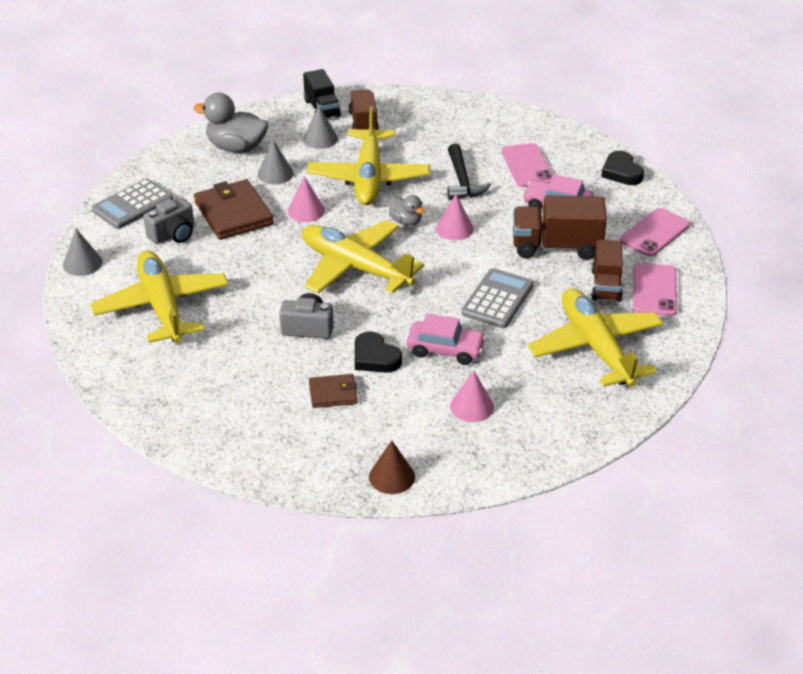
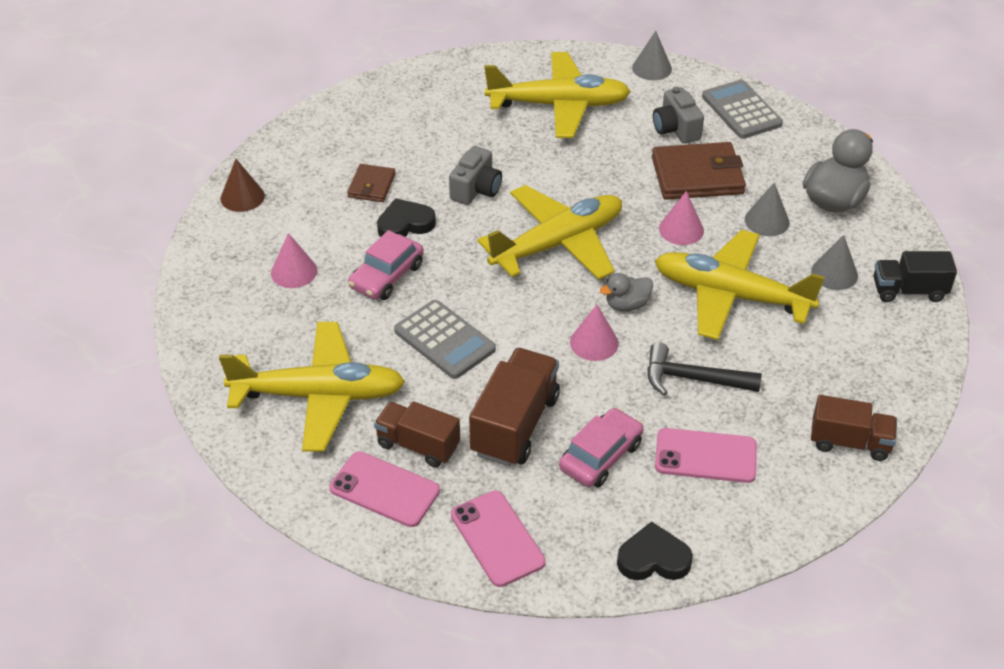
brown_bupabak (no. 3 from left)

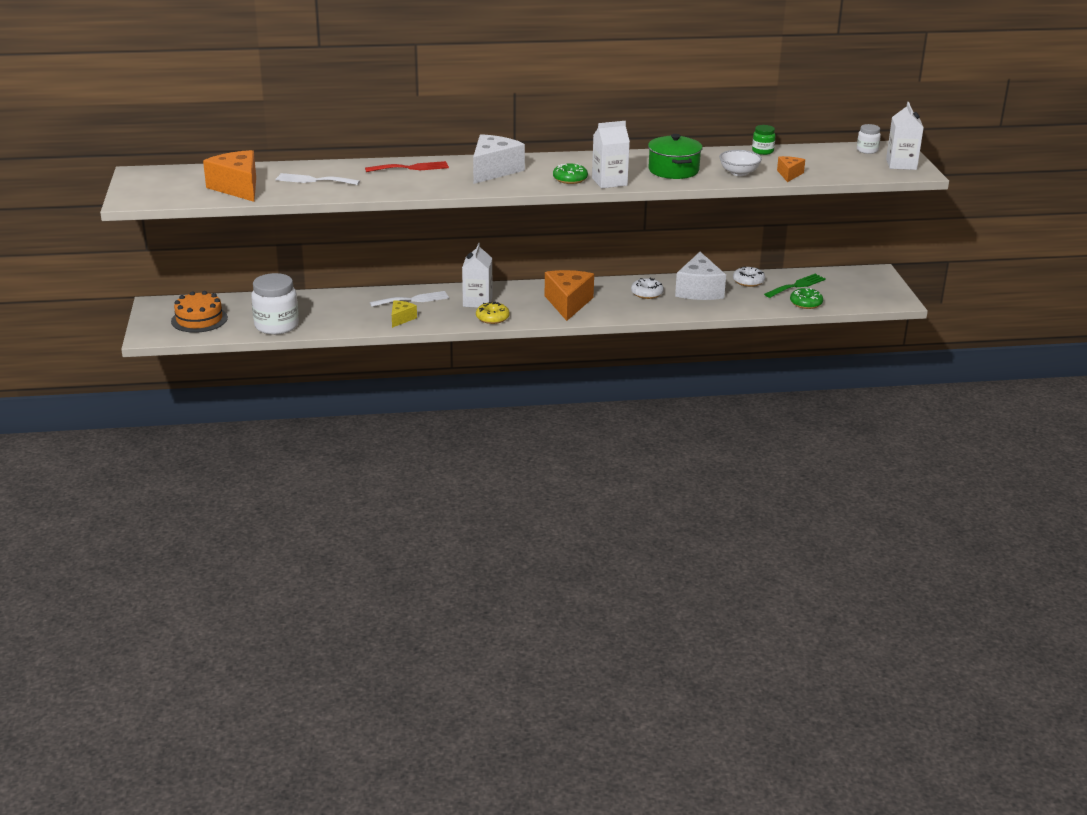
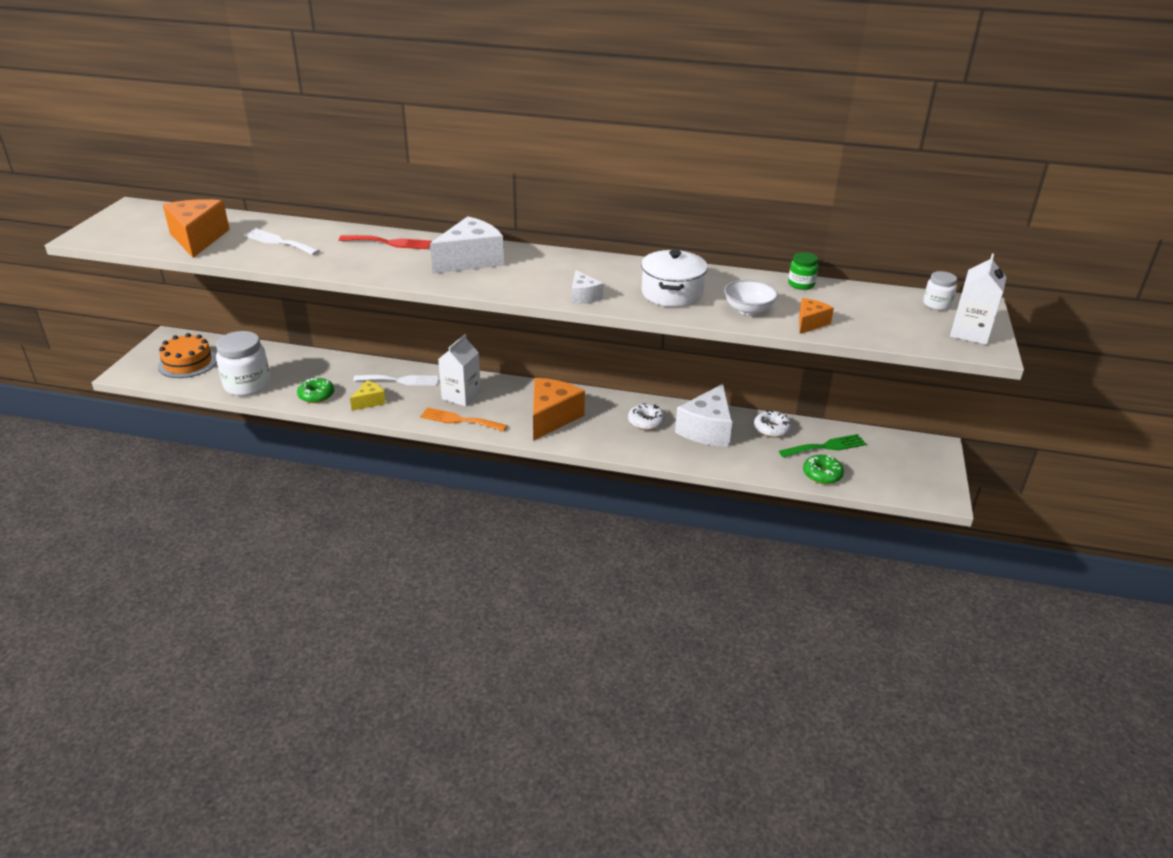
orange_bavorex; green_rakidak (no. 1 from left); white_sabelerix (no. 2 from left); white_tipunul

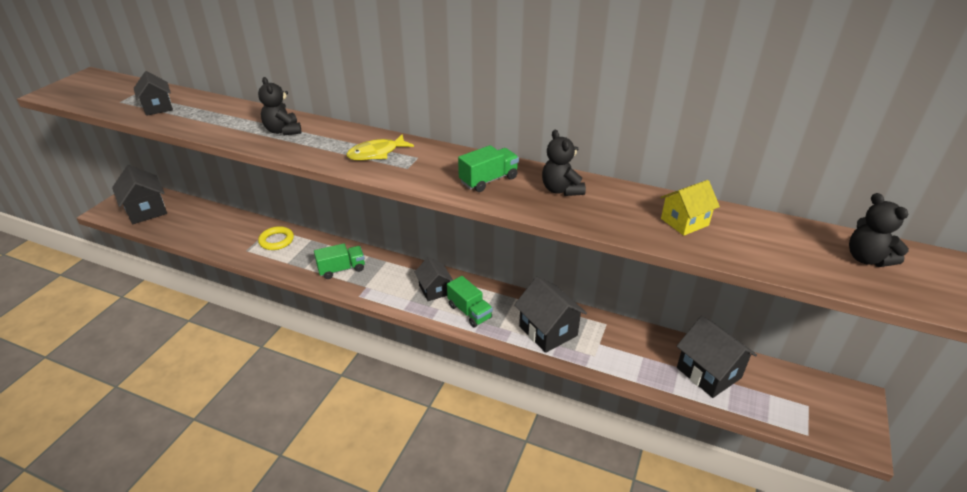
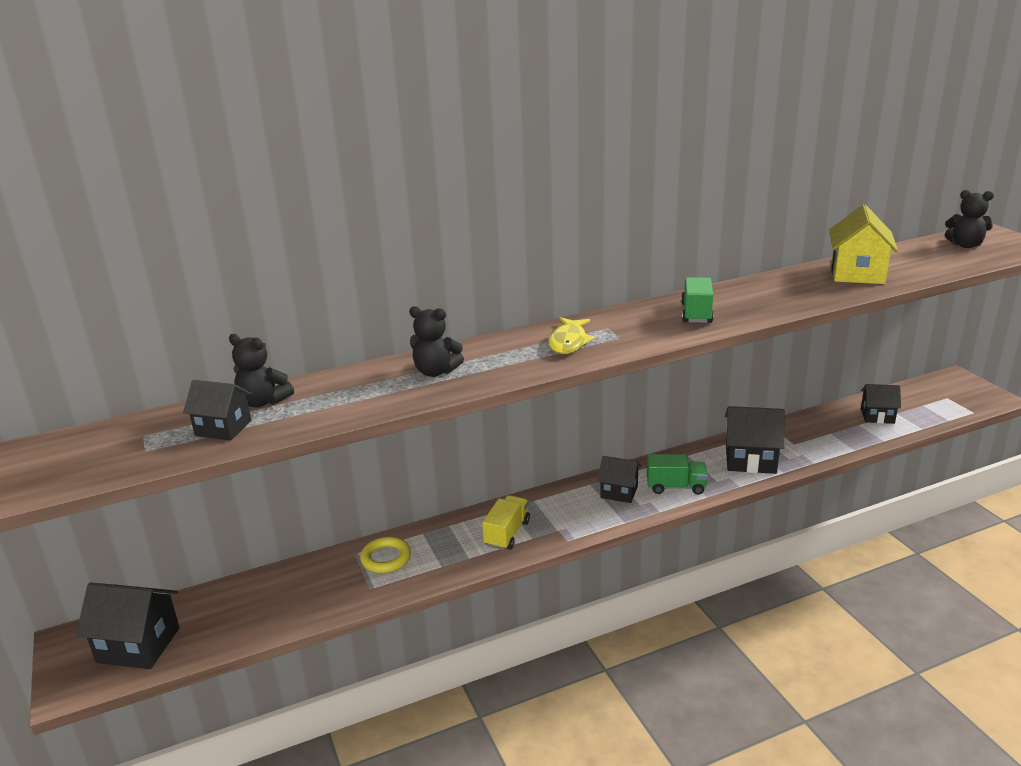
yellow_bupabak; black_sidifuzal (no. 1 from left); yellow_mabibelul; black_mabibelul (no. 5 from left)

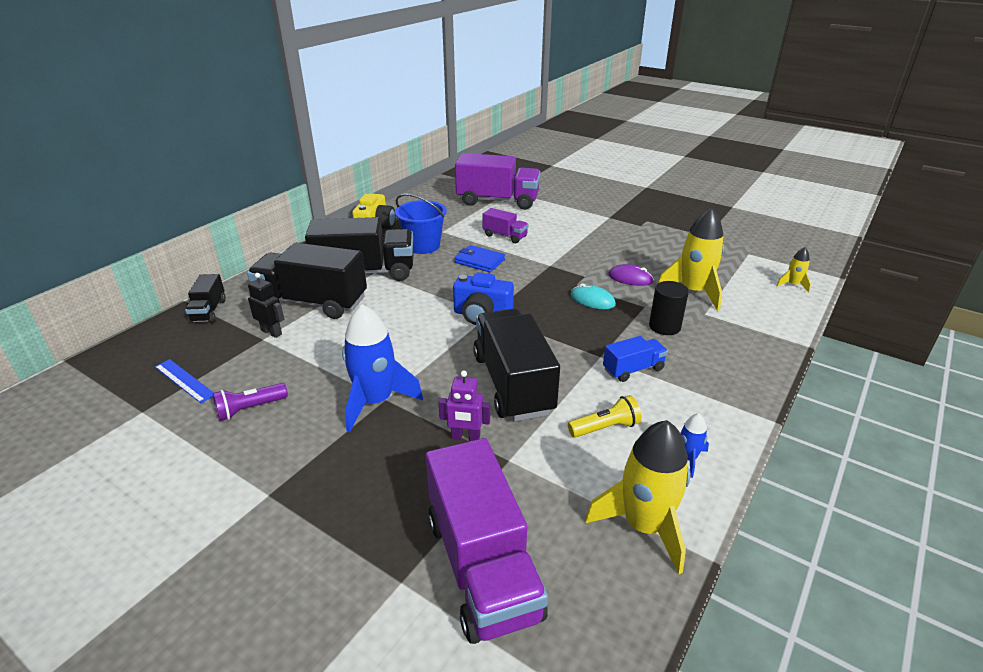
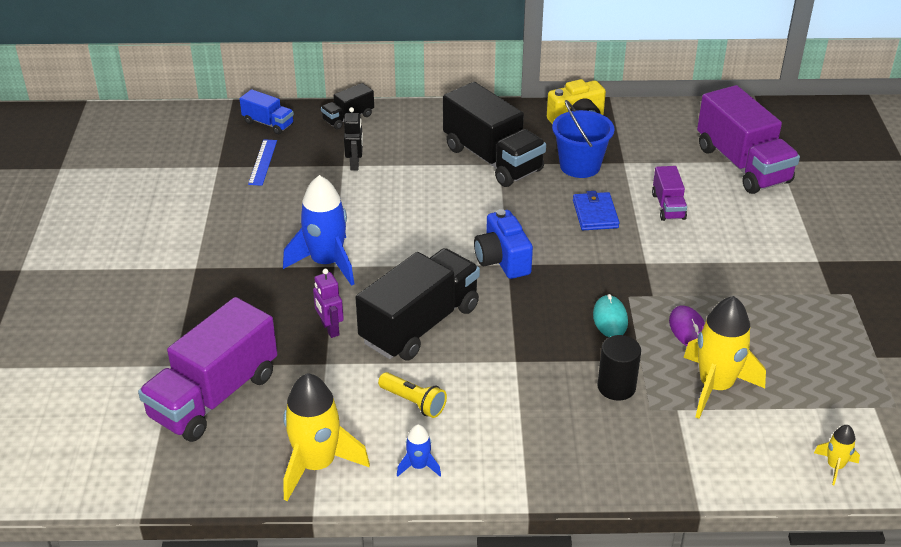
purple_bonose; black_bupabak (no. 2 from left in the first image); blue_bupabak

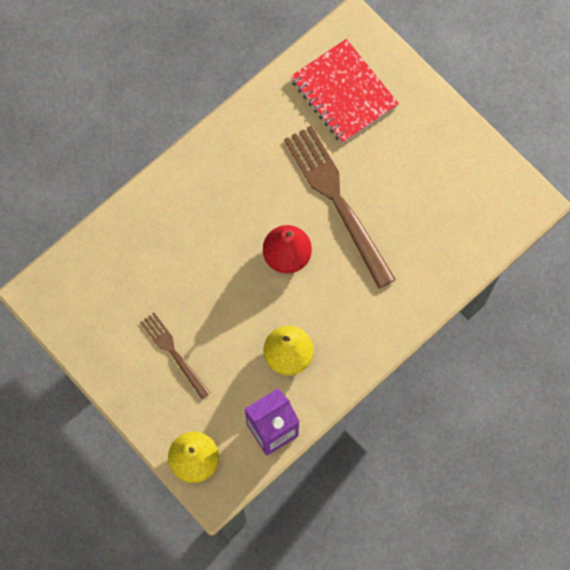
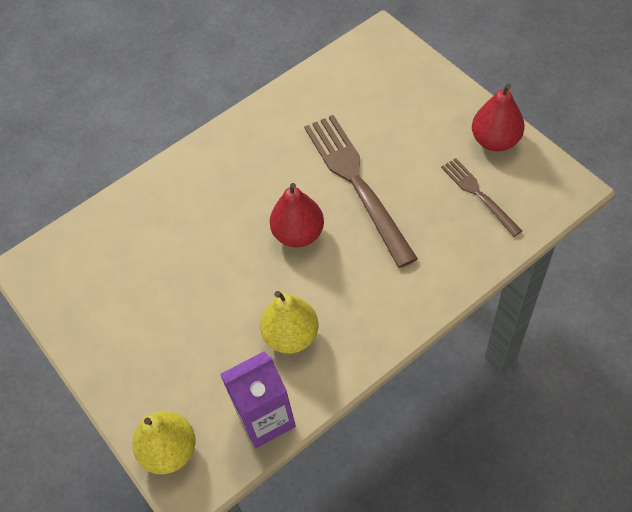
brown_bavorex (no. 2 from left); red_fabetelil; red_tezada (no. 2 from left)

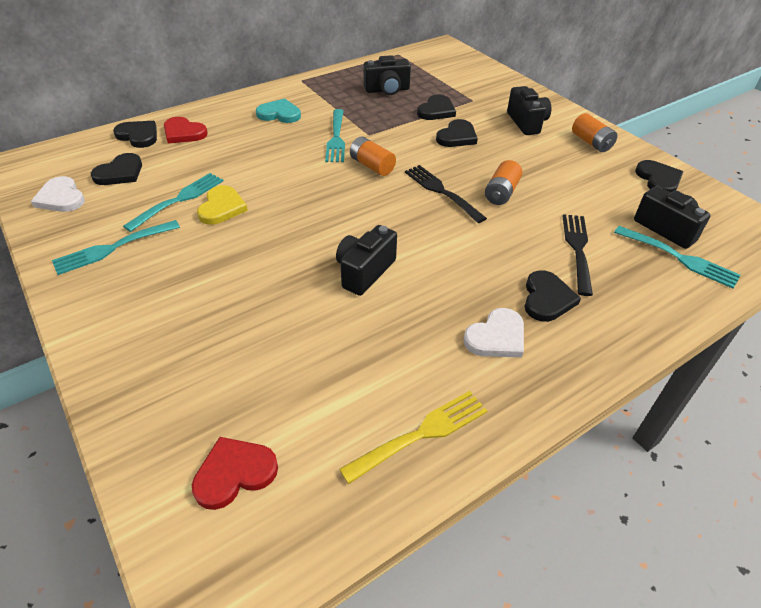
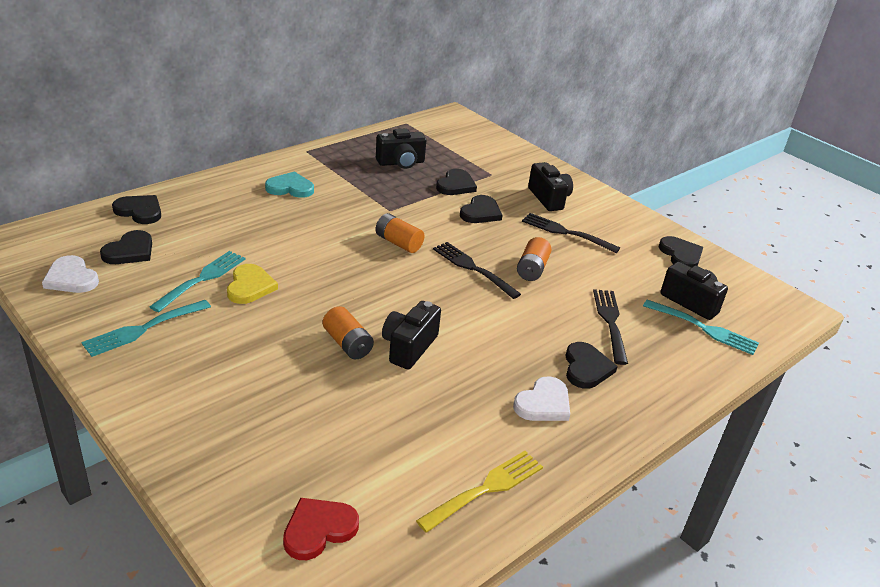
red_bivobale (no. 1 from left in the first image); turquoise_bavorex (no. 3 from left in the first image); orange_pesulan (no. 1 from left); black_bavorex (no. 2 from left)

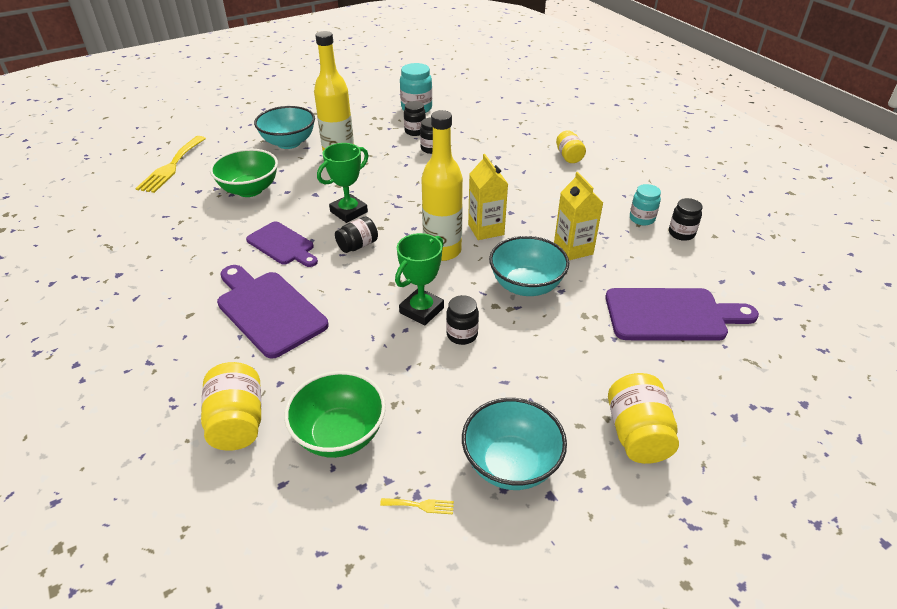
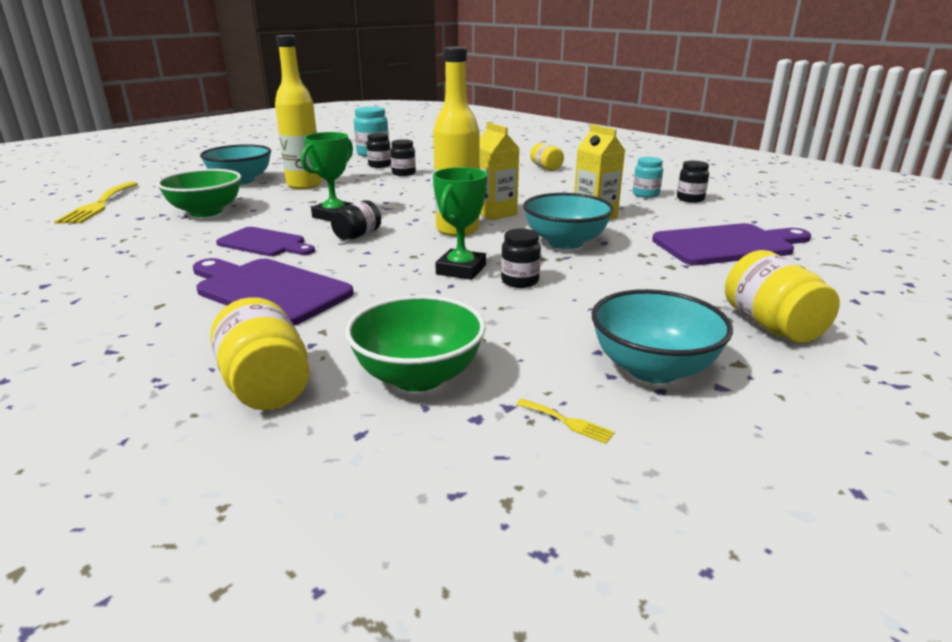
yellow_bavorex (no. 2 from left)

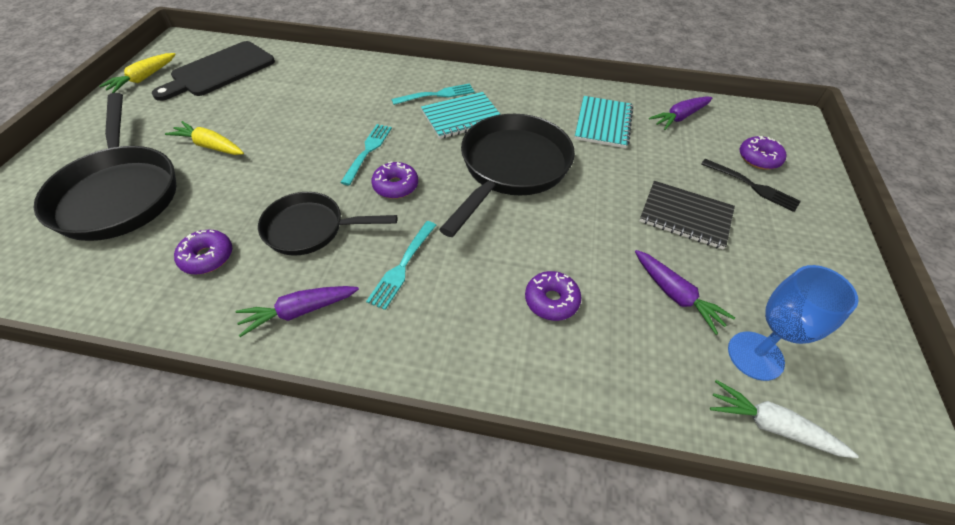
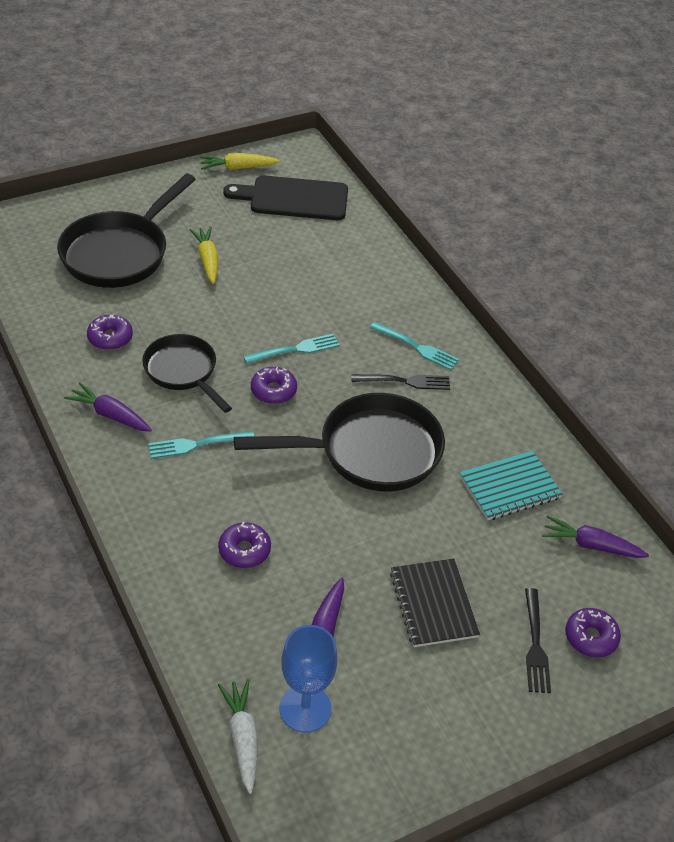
black_bavorex (no. 1 from left)

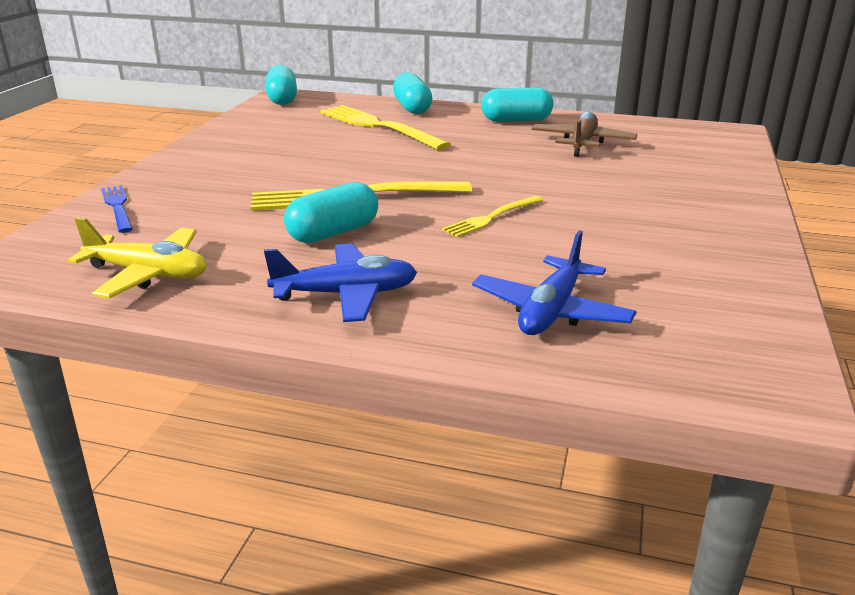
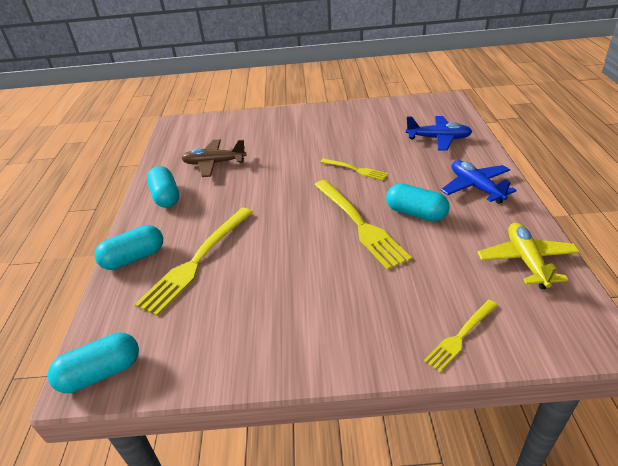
yellow_bavorex (no. 4 from left)

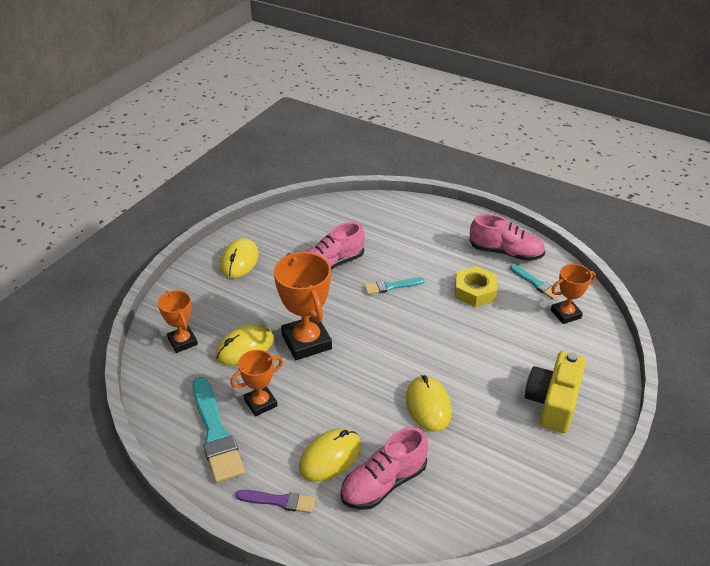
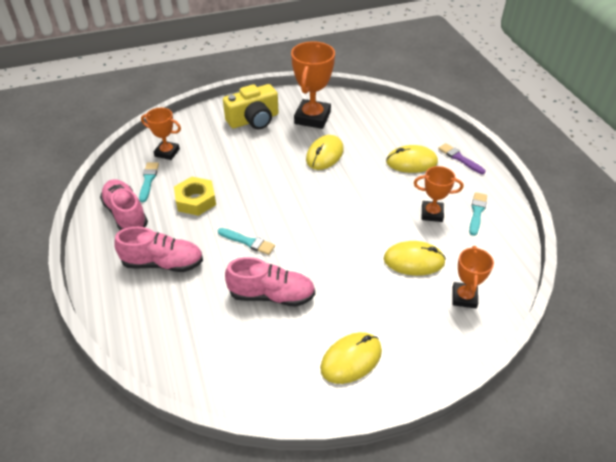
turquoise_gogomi (no. 3 from left); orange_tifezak (no. 2 from left); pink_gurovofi (no. 2 from left)

